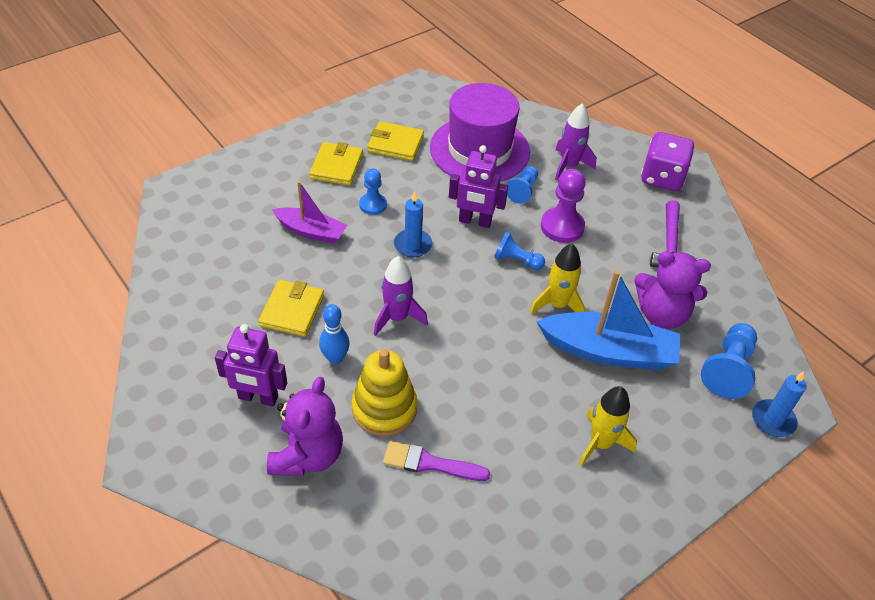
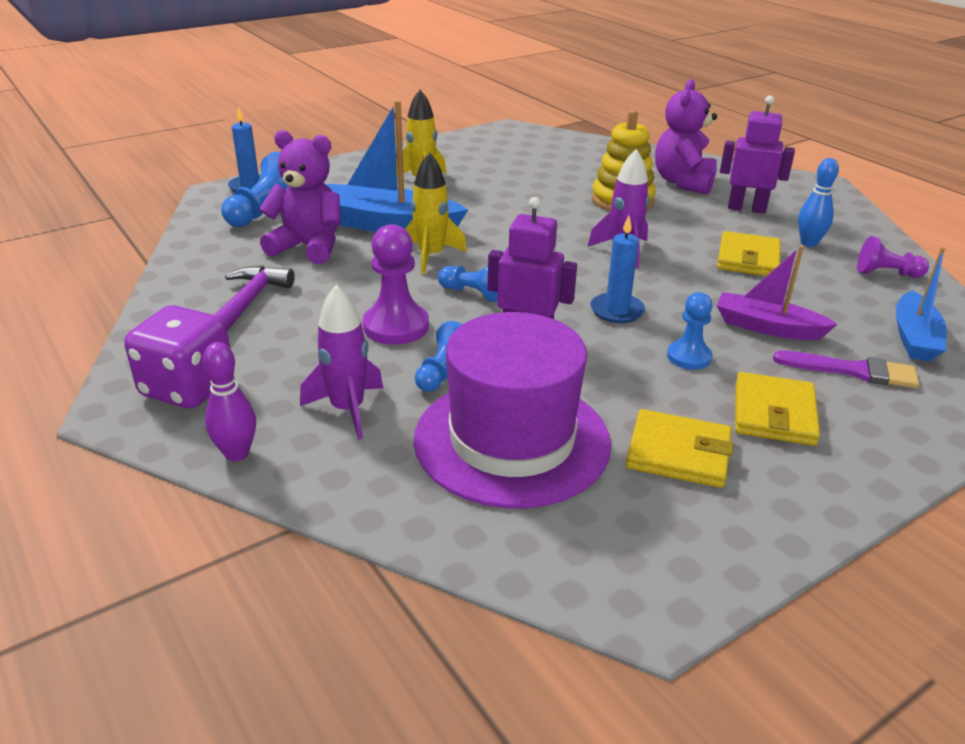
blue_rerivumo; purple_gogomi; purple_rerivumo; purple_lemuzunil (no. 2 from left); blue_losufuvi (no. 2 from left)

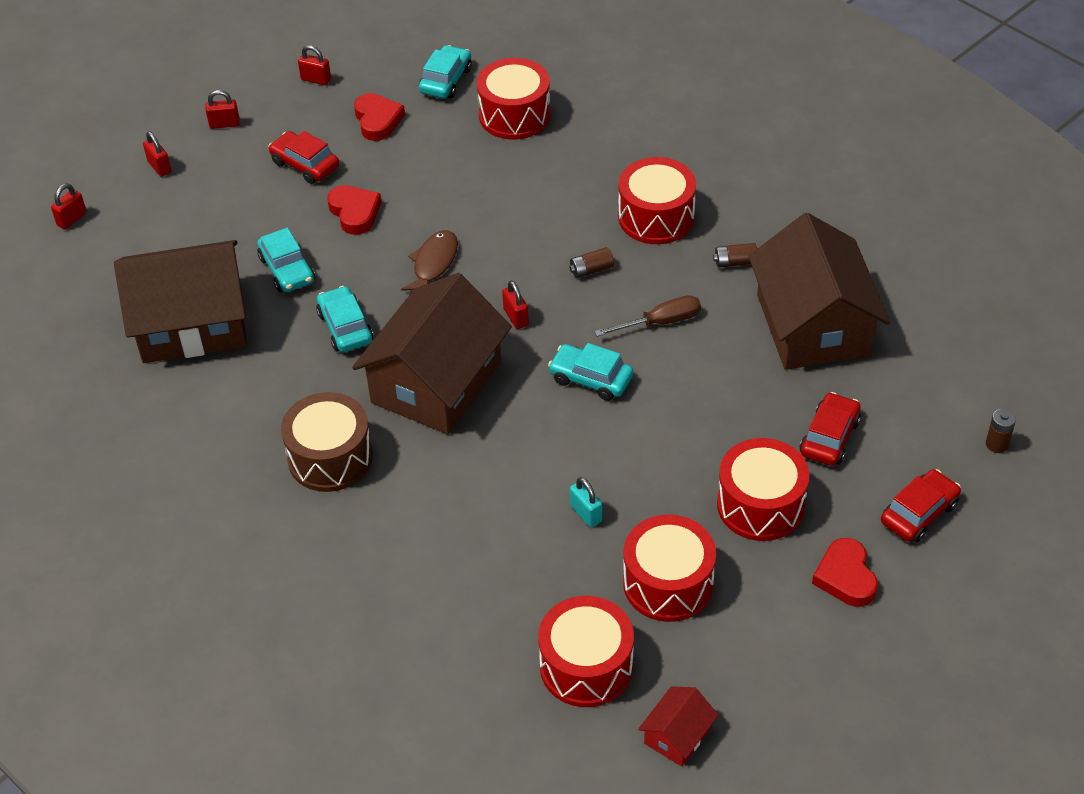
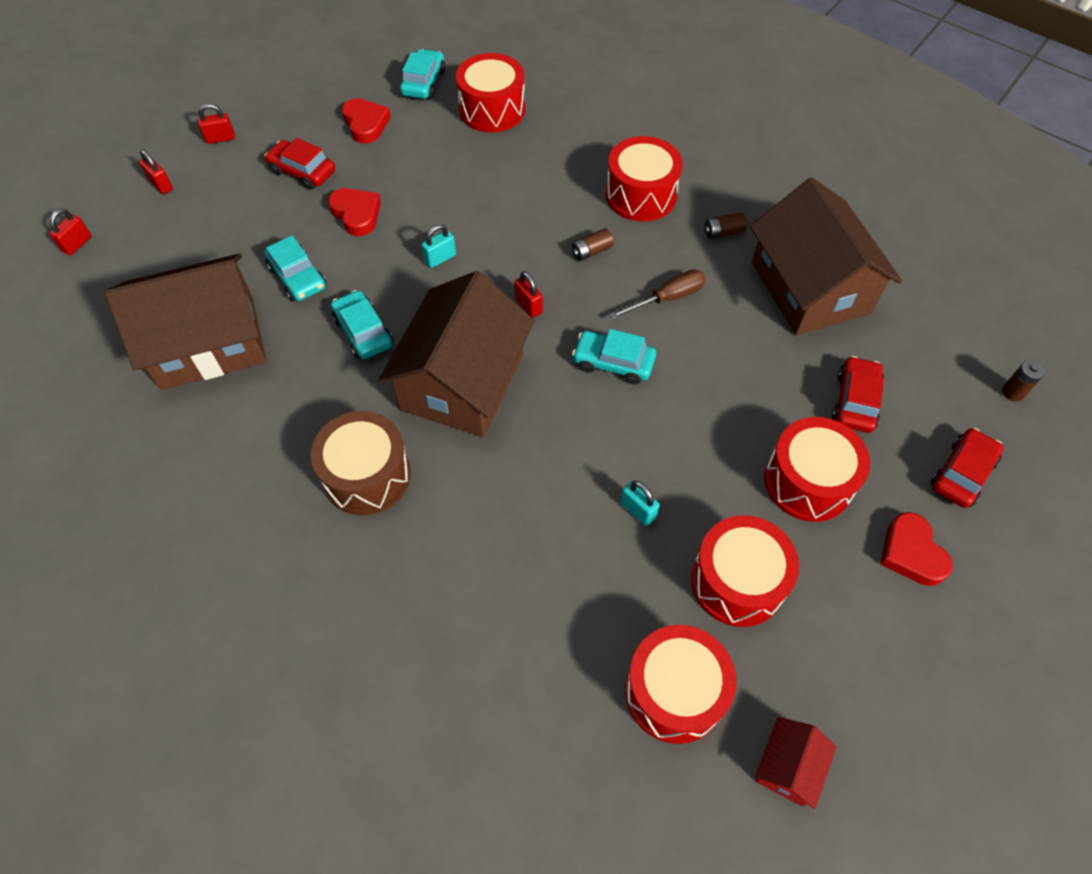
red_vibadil (no. 4 from left in the first image); turquoise_vibadil (no. 1 from left)

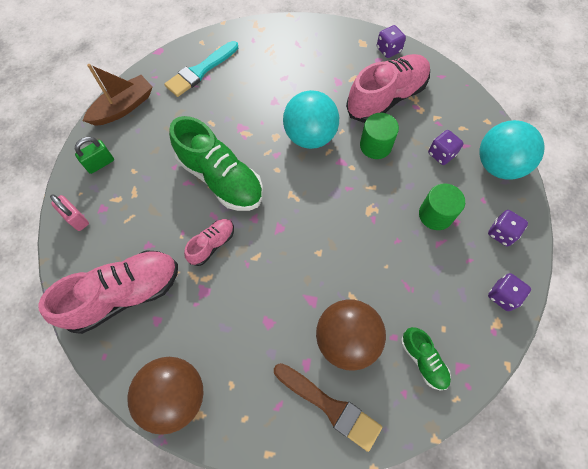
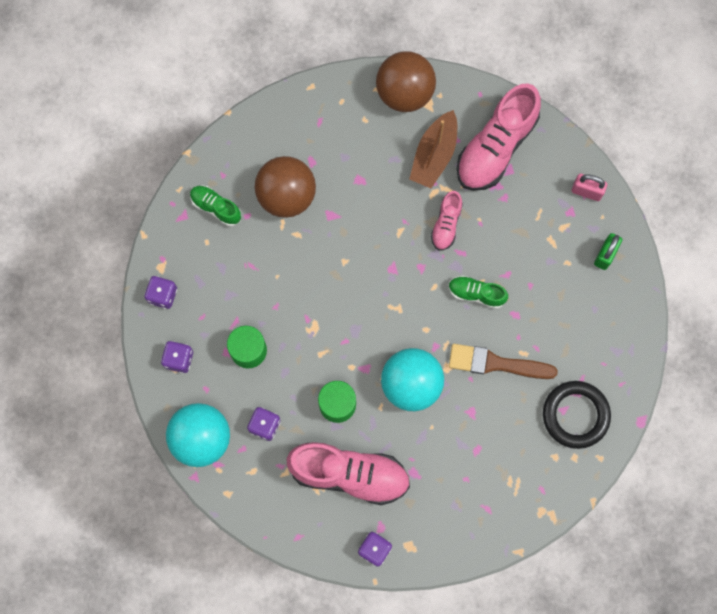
brown_losufuvi; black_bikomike; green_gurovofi (no. 2 from left); brown_gogomi; pink_gurovofi (no. 1 from left)

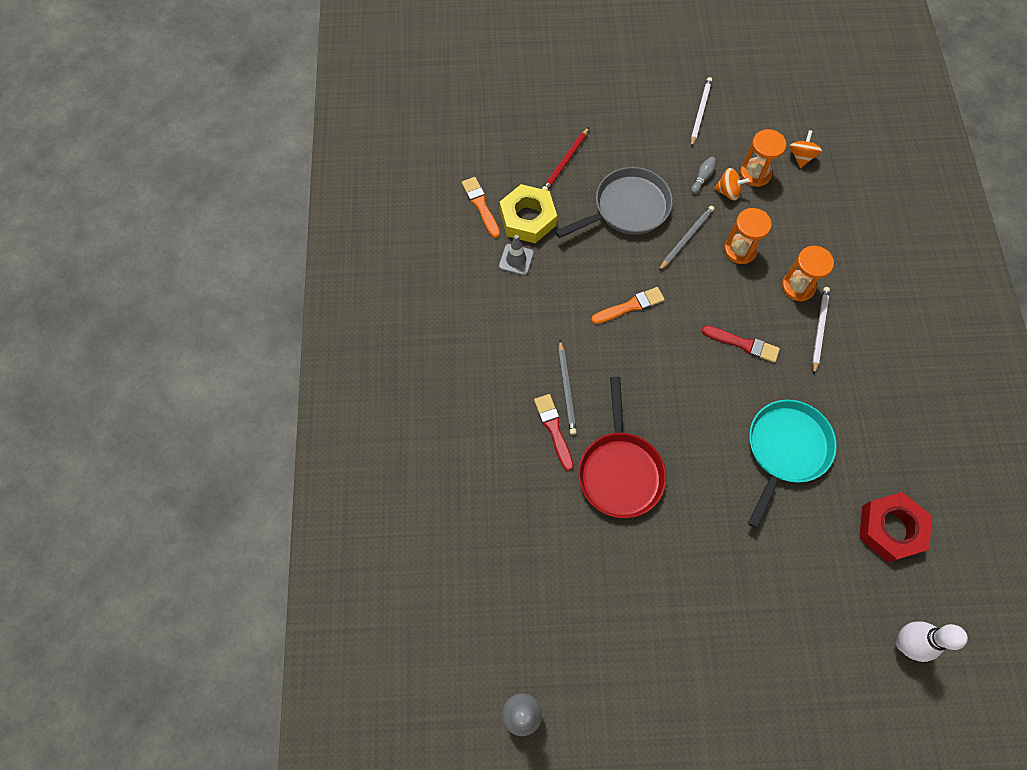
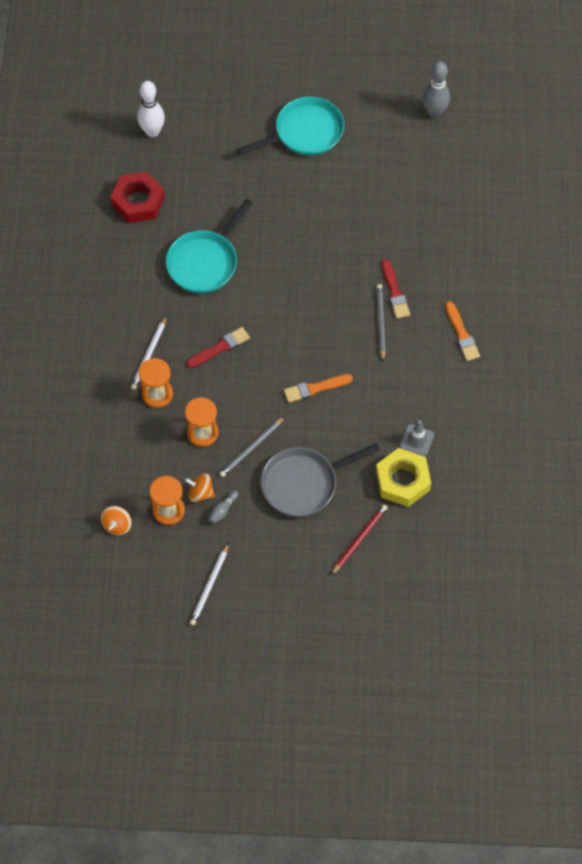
orange_gogomi (no. 2 from left); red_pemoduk; red_gogomi (no. 1 from left); turquoise_pemoduk (no. 2 from left)

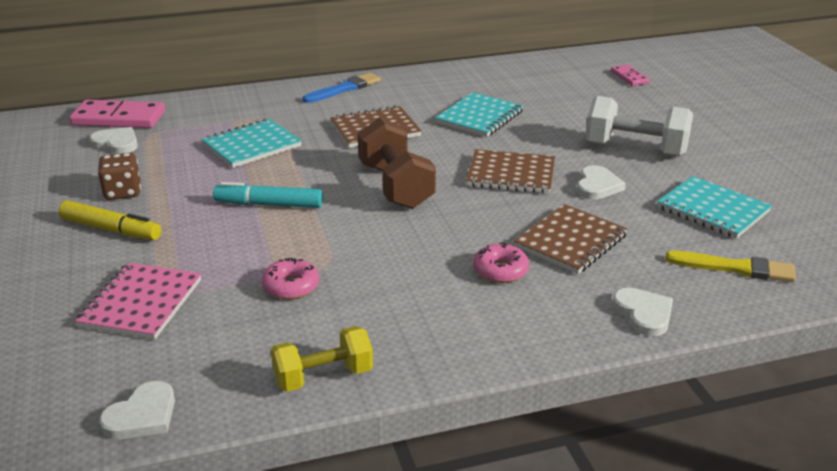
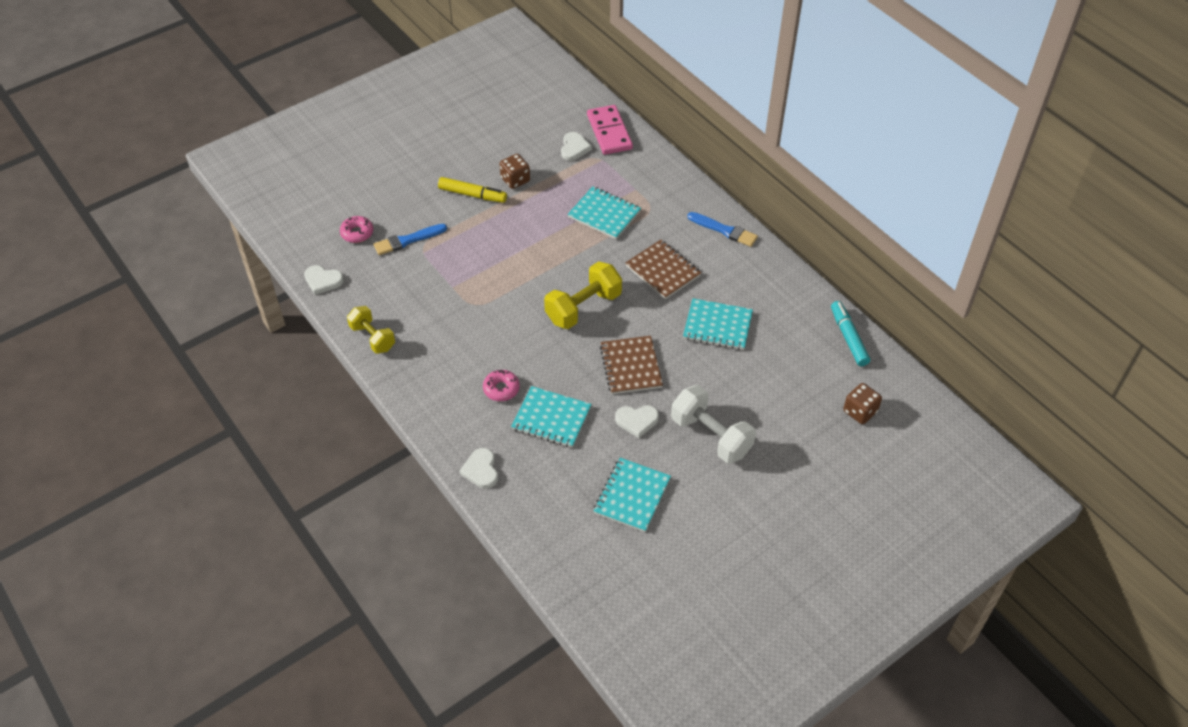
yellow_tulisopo; blue_gogomi (no. 1 from left); turquoise_tulisopo; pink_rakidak (no. 1 from left); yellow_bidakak (no. 2 from left); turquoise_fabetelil (no. 1 from left); white_bidakak; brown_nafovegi (no. 2 from left); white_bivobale (no. 2 from left); yellow_gogomi

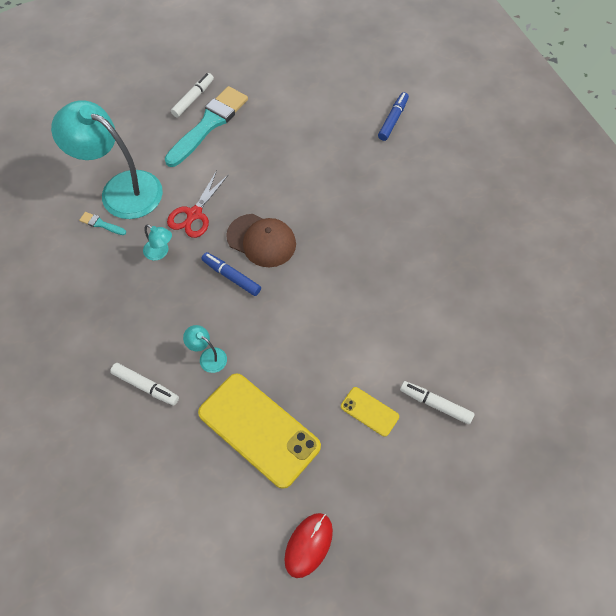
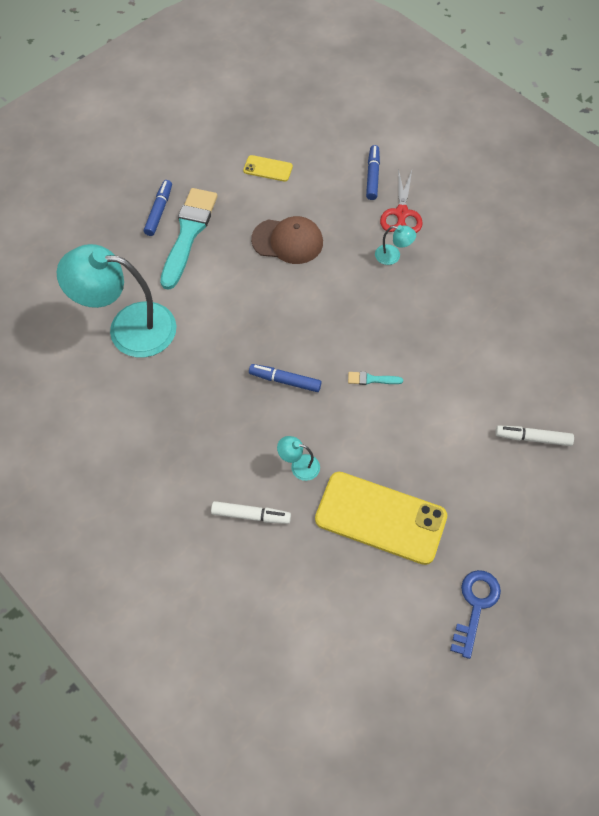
turquoise_gogomi (no. 2 from left); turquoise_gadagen (no. 3 from left); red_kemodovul; blue_tulisopo (no. 1 from left); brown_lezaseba; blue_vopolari; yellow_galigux (no. 1 from left)

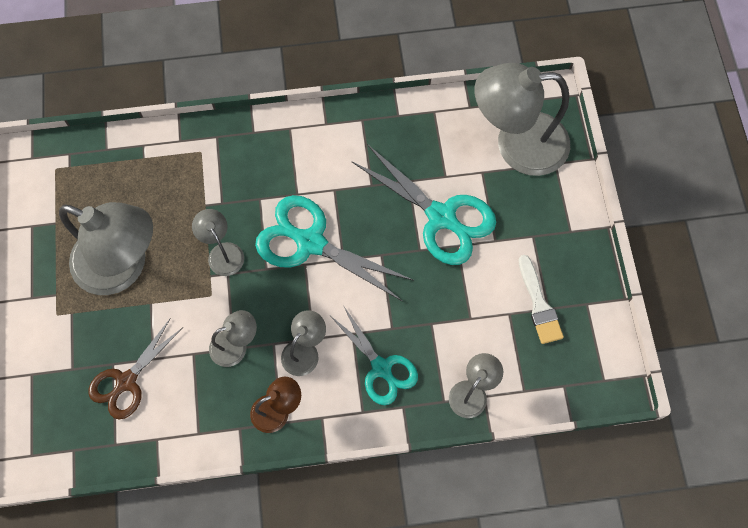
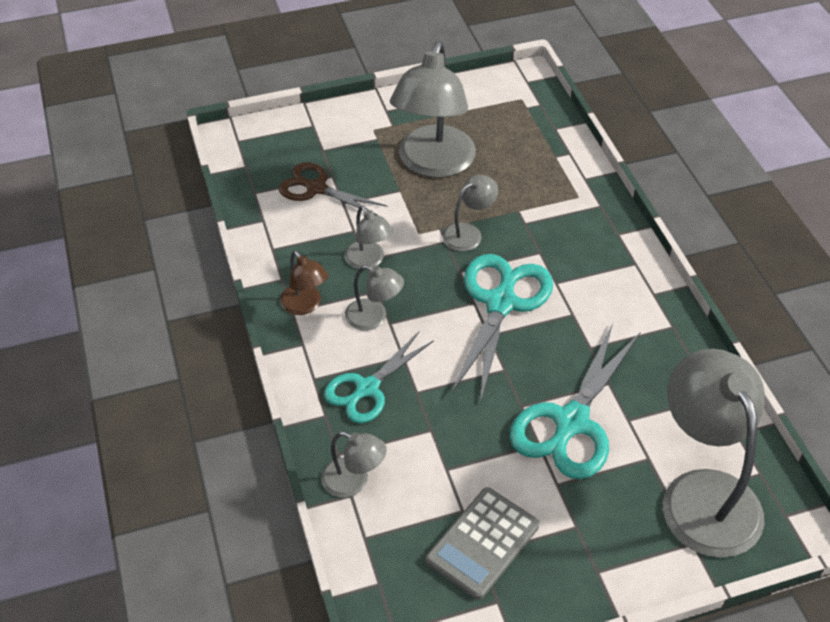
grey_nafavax

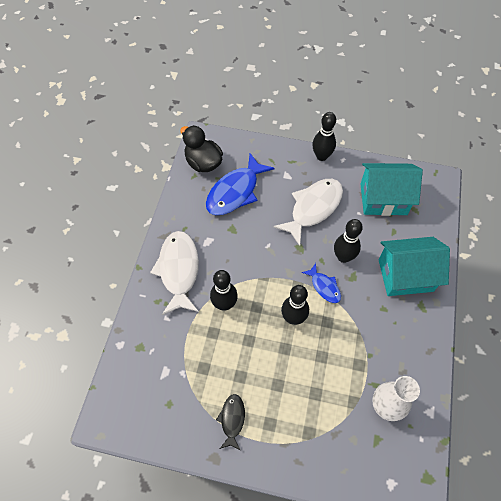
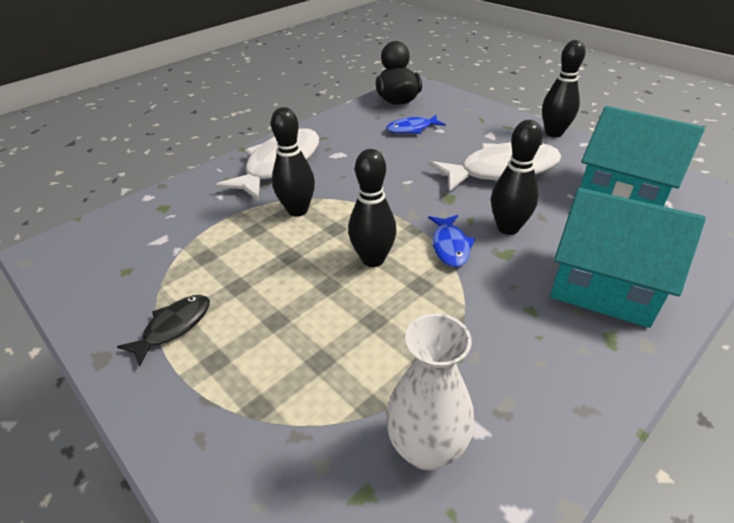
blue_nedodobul (no. 1 from left)

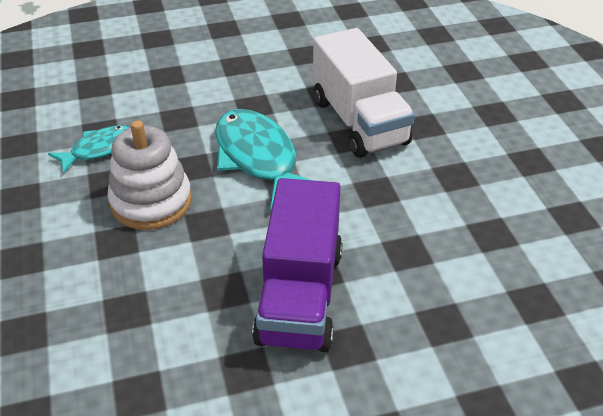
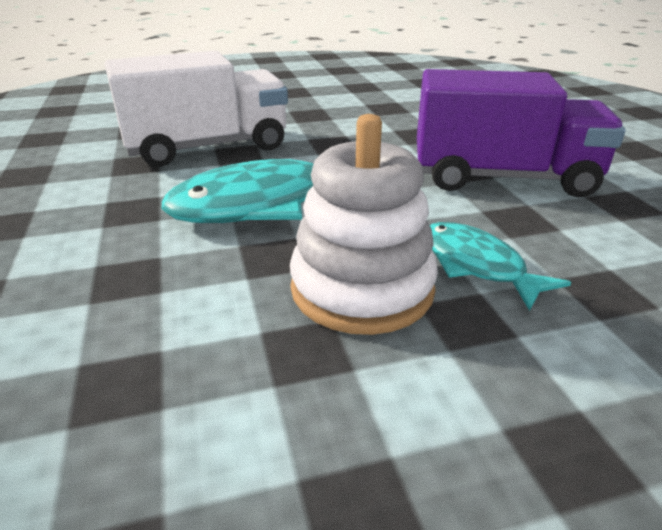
turquoise_nedodobul (no. 2 from left)

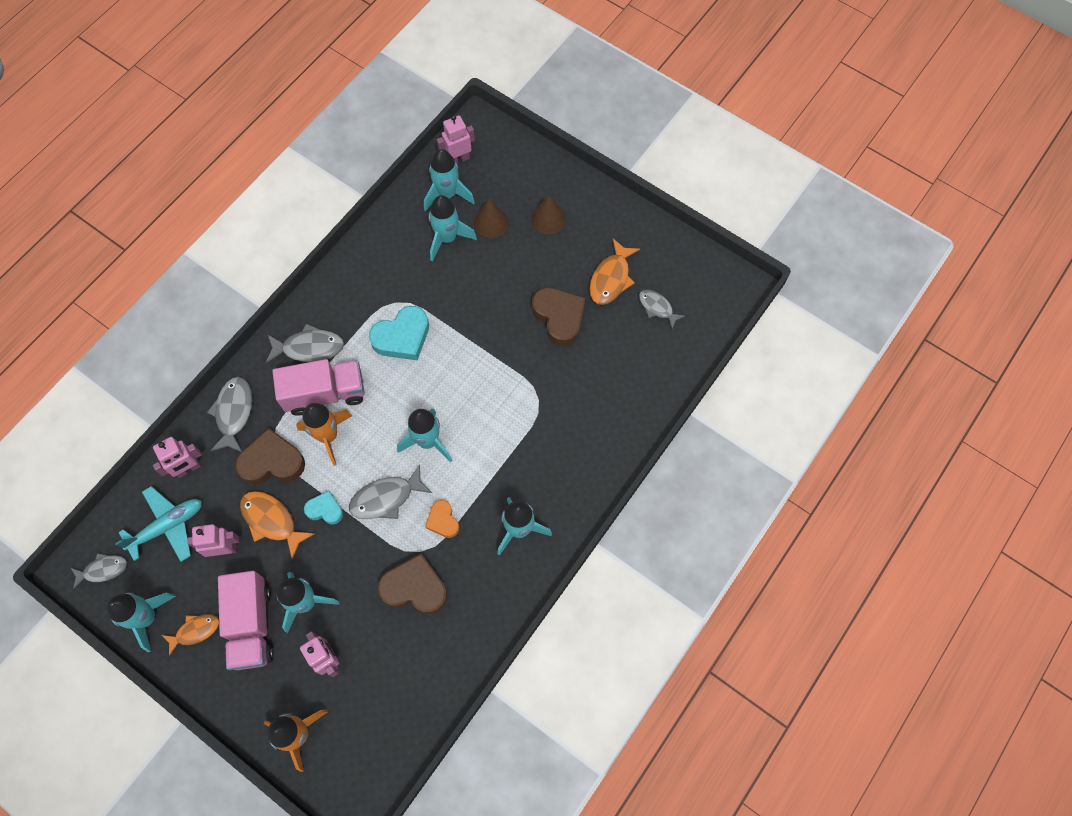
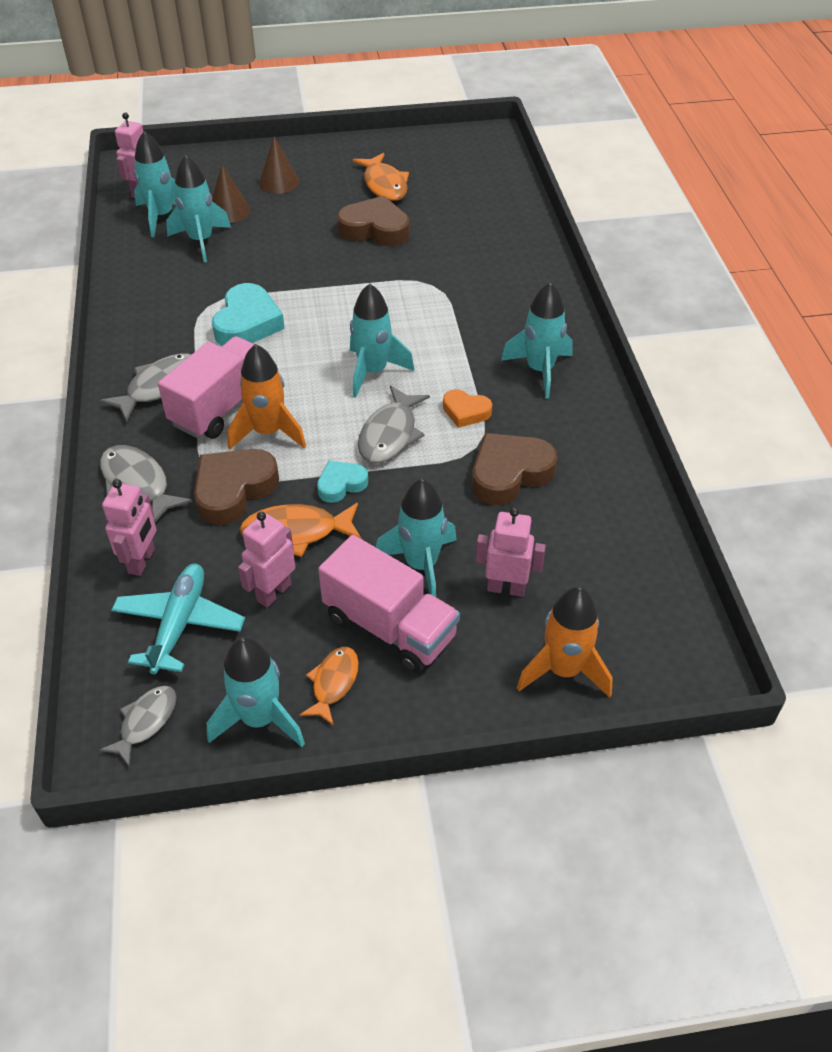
grey_nedodobul (no. 5 from left in the first image)

